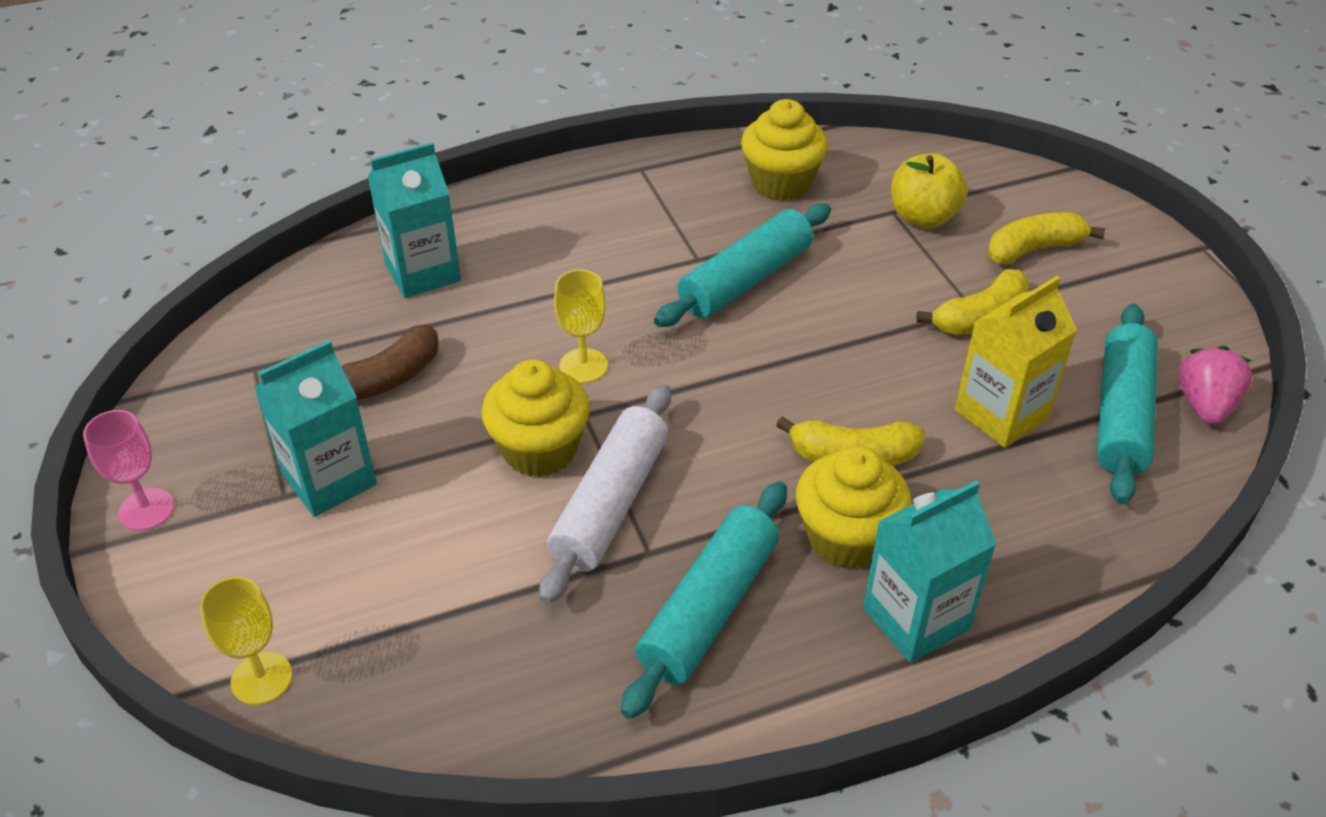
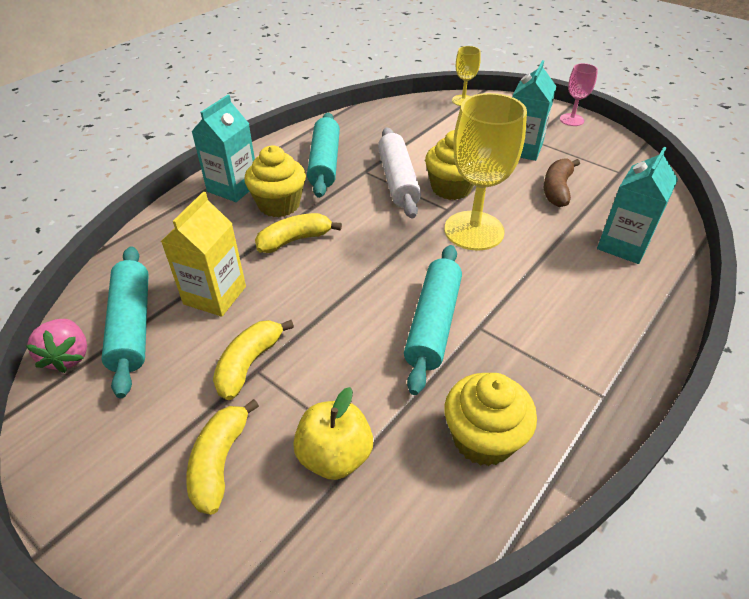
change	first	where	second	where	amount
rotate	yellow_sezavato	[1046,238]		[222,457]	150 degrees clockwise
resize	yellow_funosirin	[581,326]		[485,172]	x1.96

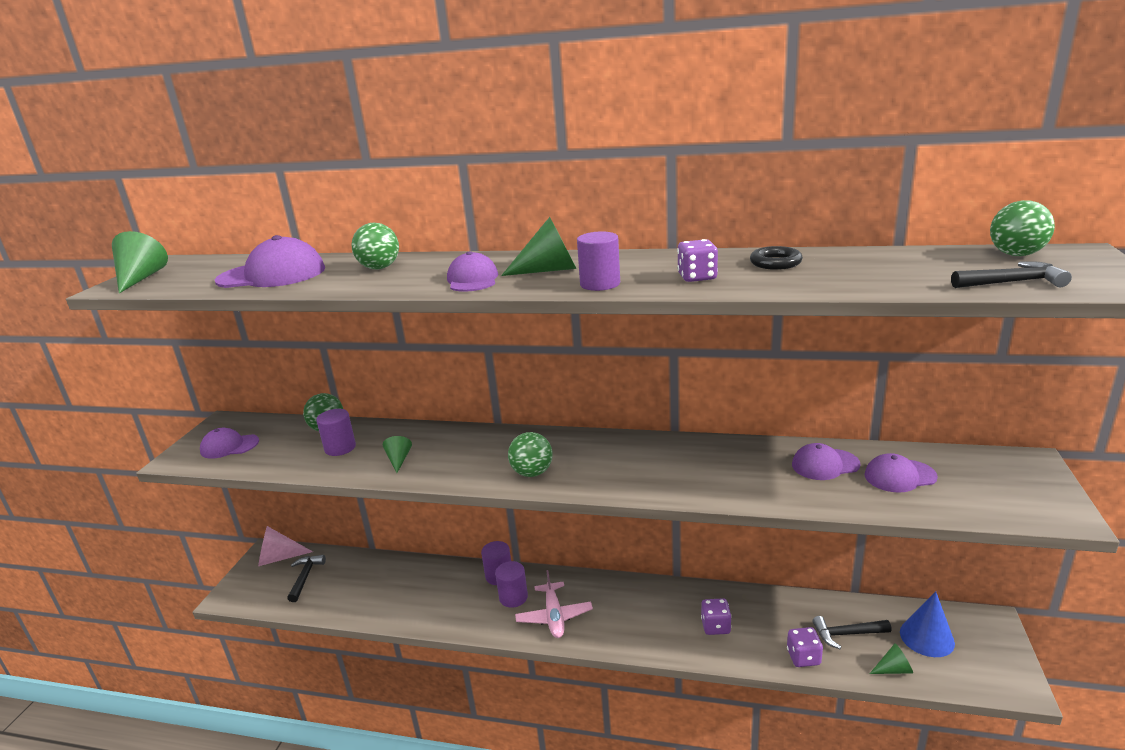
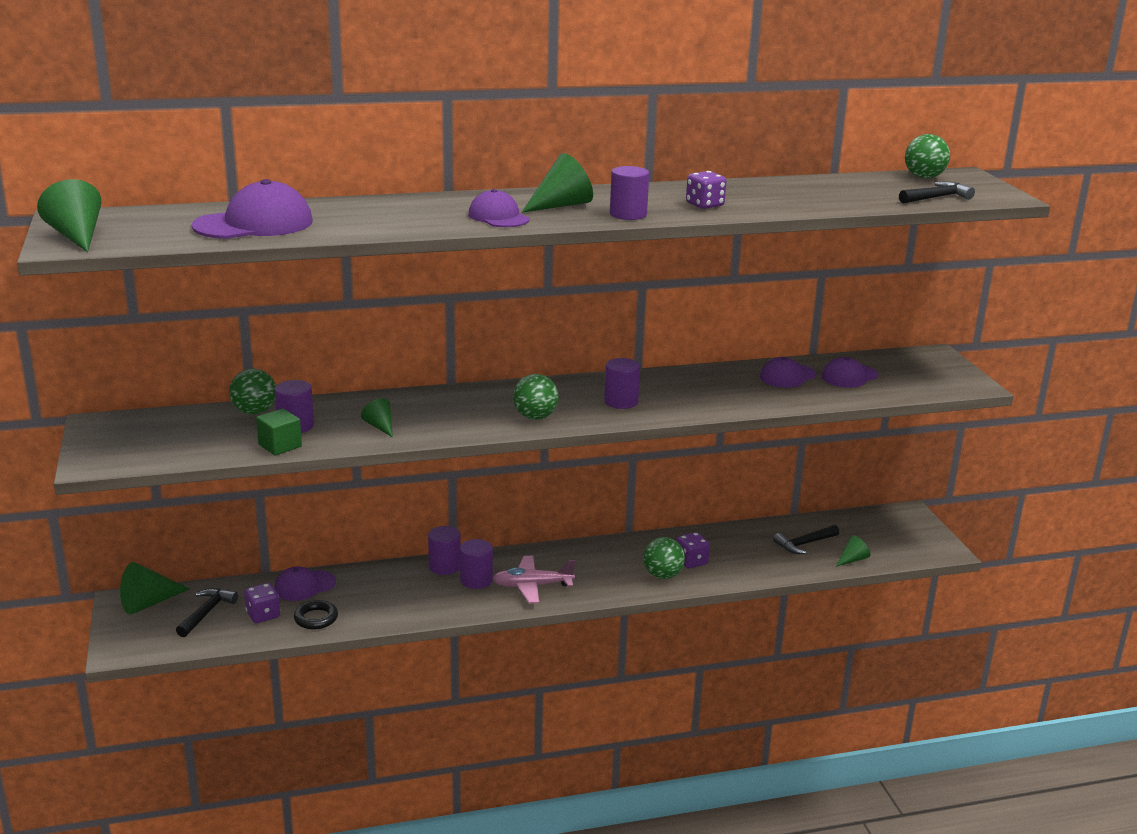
change	first	where	second	where	amount
recolor	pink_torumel	[285,546]	green_torumel	[154,588]	
rotate	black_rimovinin	[306,578]		[207,612]	45 degrees clockwise
move	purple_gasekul	[805,647]		[262,603]	
insert			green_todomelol	[279,431]	
move	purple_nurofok	[229,443]		[305,583]	
move	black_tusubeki	[776,258]		[316,615]	
rotate	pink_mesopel	[554,604]		[534,579]	120 degrees clockwise
insert			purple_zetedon	[622,383]	
move	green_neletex	[375,246]		[664,558]	
delete	blue_torumel	[927,624]			

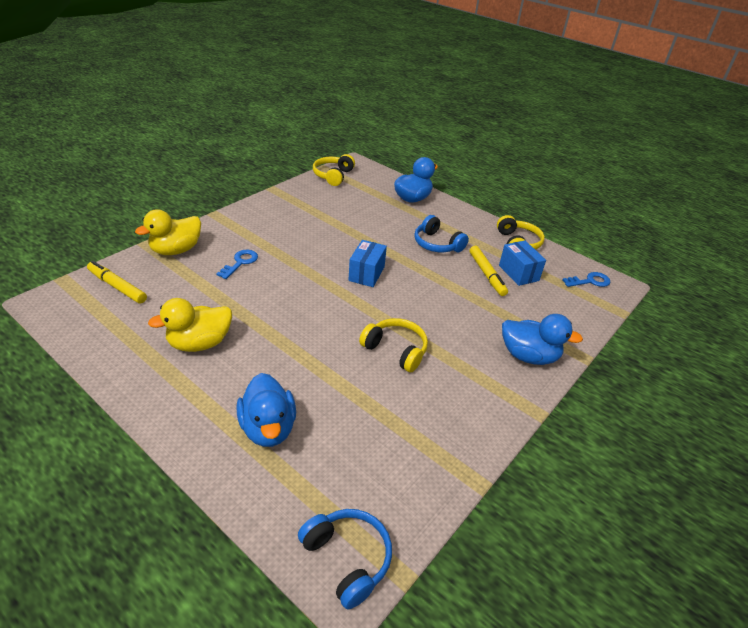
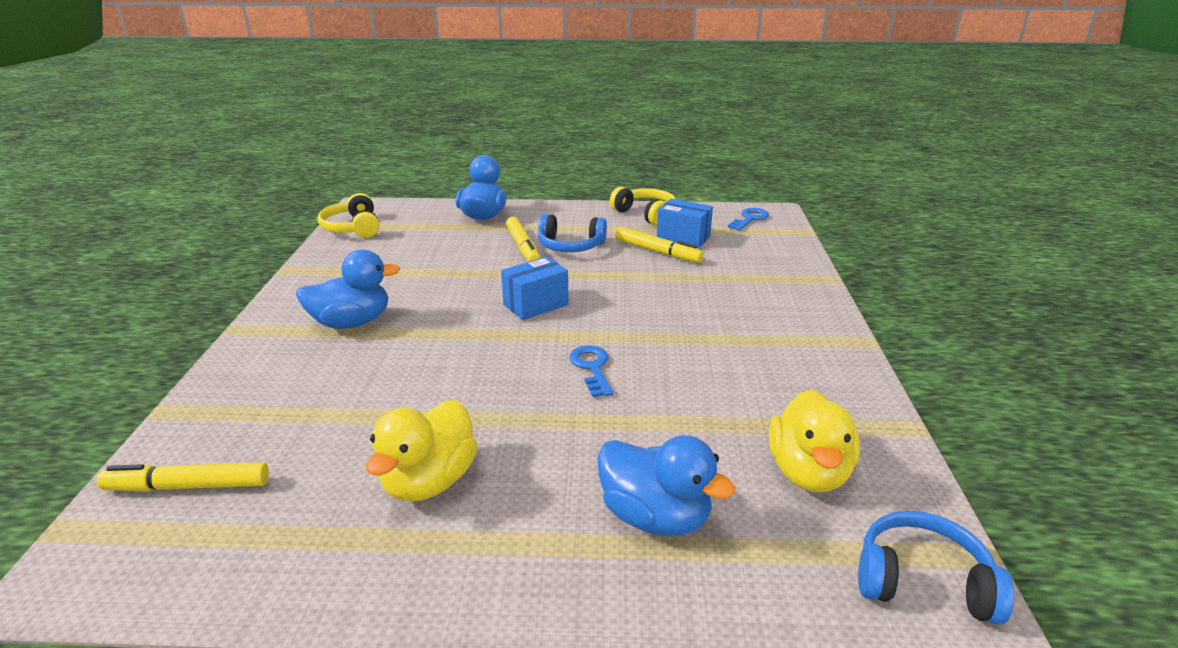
change	first	where	second	where	amount
move	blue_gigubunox	[542,339]		[348,289]	
rotate	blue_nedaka	[367,263]		[535,288]	75 degrees clockwise
insert			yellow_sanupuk	[523,239]	
move	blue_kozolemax	[237,264]		[591,371]	
move	yellow_gigubunox	[168,232]		[814,441]	
delete	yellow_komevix	[393,345]			

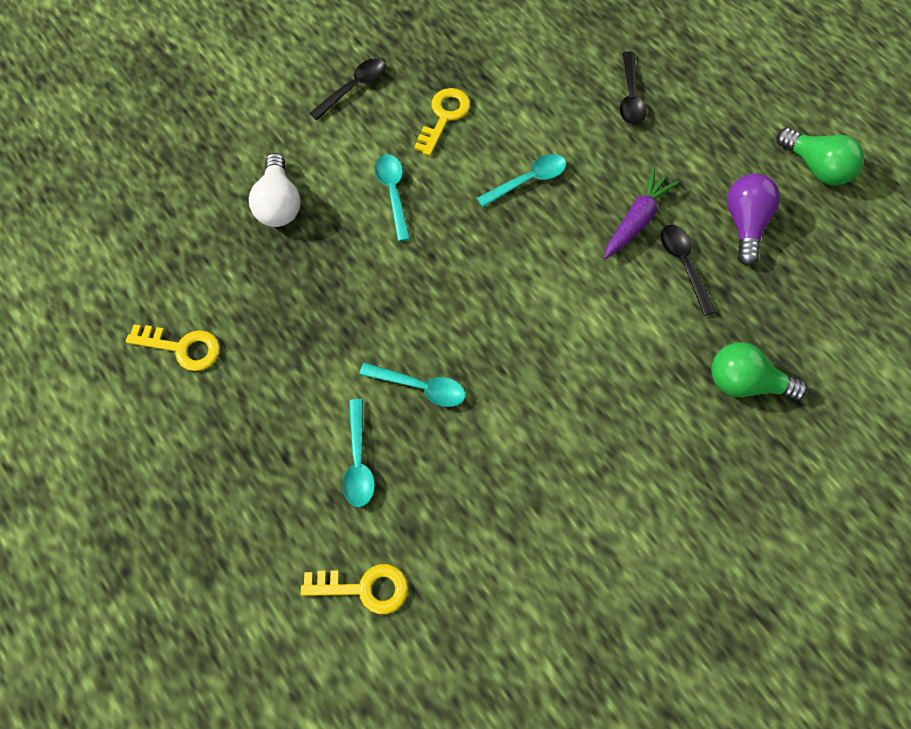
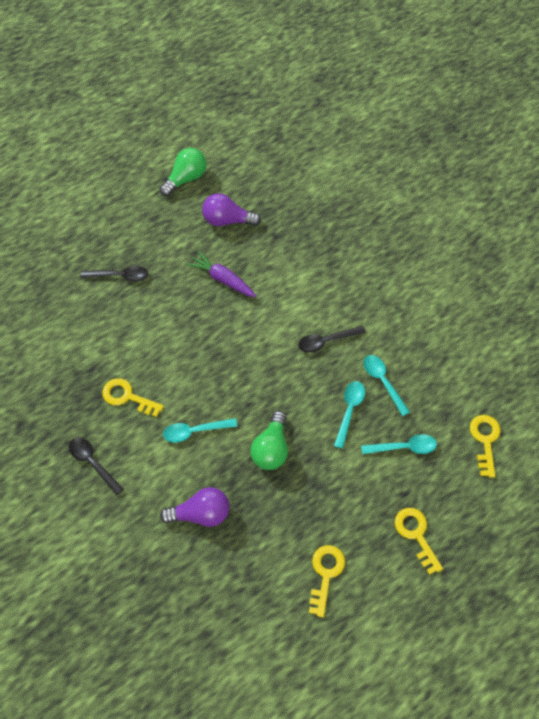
change	first	where	second	where	amount
recolor	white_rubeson	[274,190]	purple_rubeson	[195,507]	
move	green_rubeson	[759,372]		[269,440]	
move	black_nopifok	[688,270]		[332,339]	
move	turquoise_nopifok	[521,180]		[386,385]	
insert			yellow_kozolemax	[419,541]	

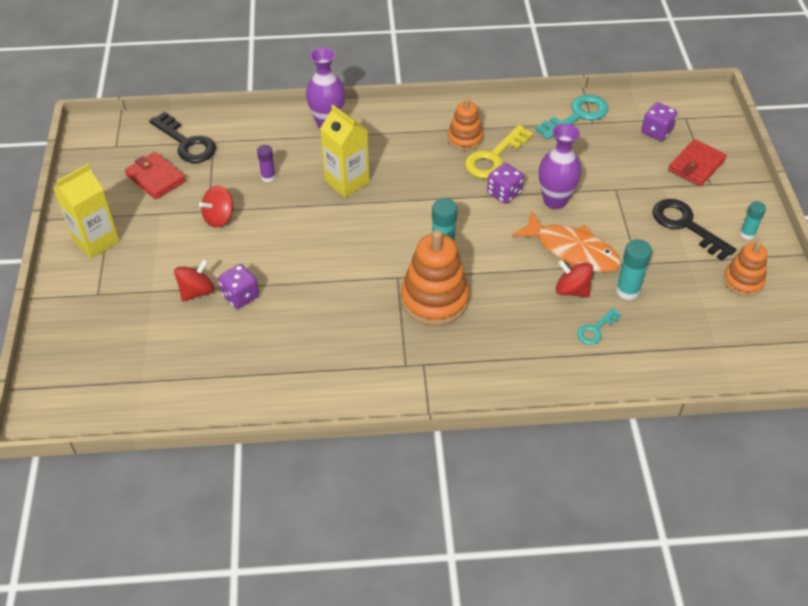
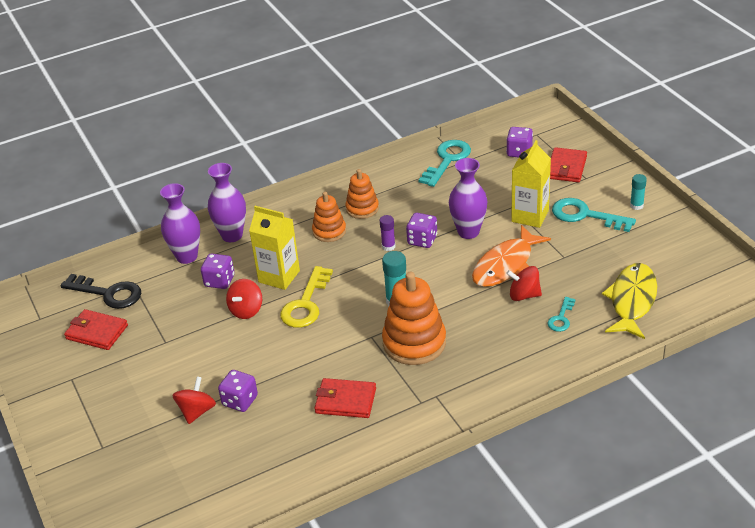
change	first	where	second	where	amount
insert			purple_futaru	[180,223]	
insert			purple_gasekul	[217,271]	
move	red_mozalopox	[216,206]		[244,299]	
move	yellow_kozolemax	[499,152]		[306,297]	
move	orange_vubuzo	[745,268]		[329,217]	
insert			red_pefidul	[345,398]	
move	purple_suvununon	[266,163]		[387,233]	
rotate	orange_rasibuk	[566,241]		[511,256]	120 degrees clockwise
move	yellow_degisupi	[86,211]		[531,184]	
recolor	black_kozolemax	[694,230]	turquoise_kozolemax	[594,215]	
insert			yellow_rasibuk	[629,301]	
delete	turquoise_suvununon	[634,269]			

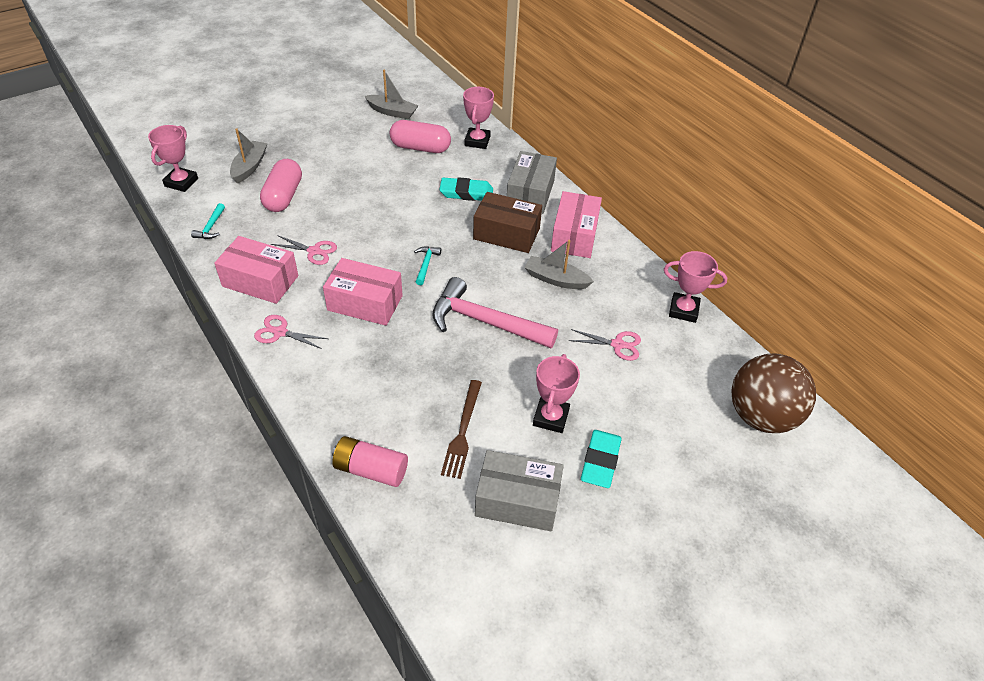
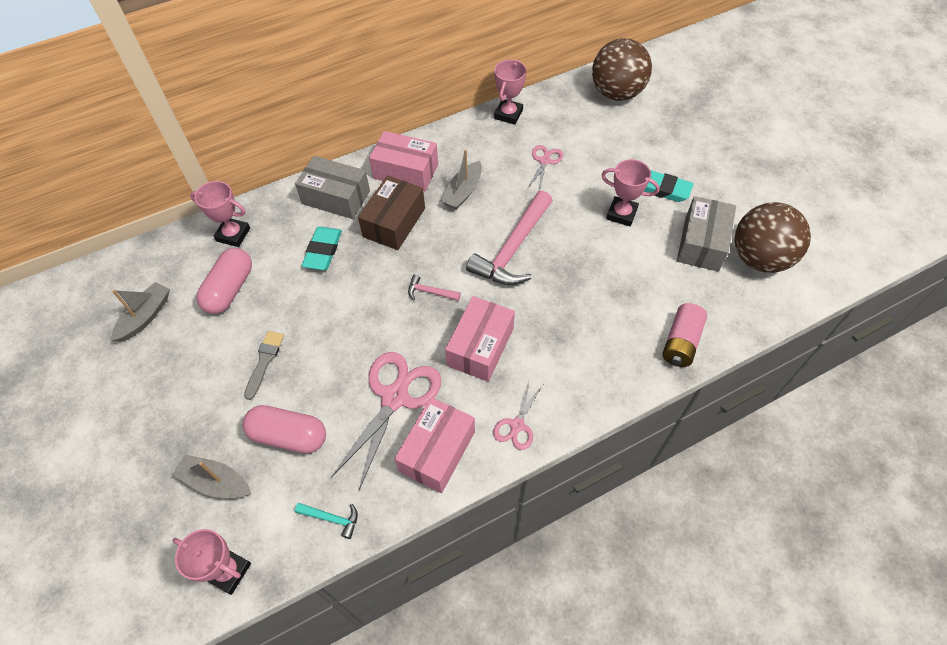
change	first	where	second	where	amount
insert			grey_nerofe	[264,365]	
resize	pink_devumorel	[304,250]		[386,421]	x1.92
recolor	turquoise_rimovinin	[427,265]	pink_rimovinin	[434,288]	
insert			brown_neletex	[773,237]	
delete	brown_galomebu	[461,429]			

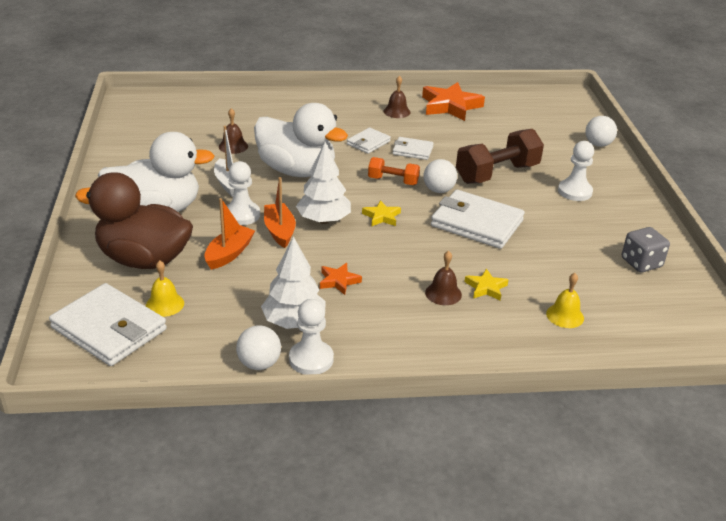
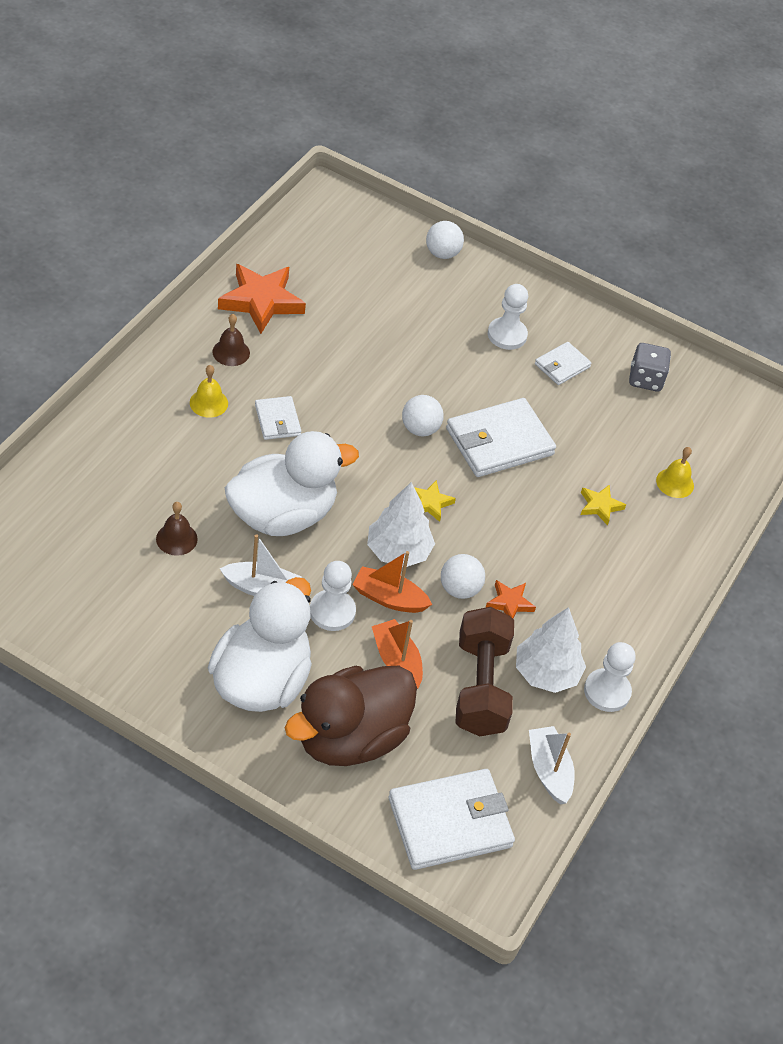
change	first	where	second	where	amount
move	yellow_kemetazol	[165,288]		[209,391]	
move	white_neletex	[258,347]		[463,576]	
move	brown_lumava	[500,156]		[484,672]	
insert			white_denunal	[552,765]	
move	white_pefidul	[413,148]		[563,363]	
delete	orange_lumava	[394,171]			
delete	brown_kemetazol	[443,278]			

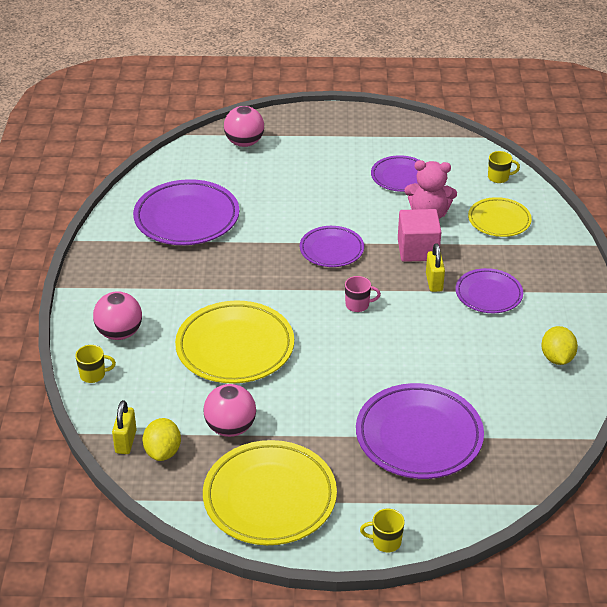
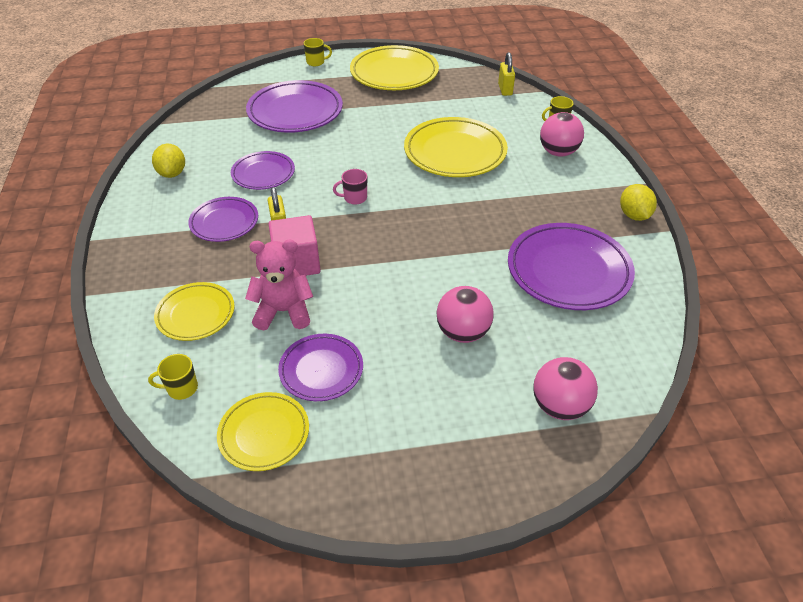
change	first	where	second	where	amount
insert			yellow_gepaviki	[263,431]	
move	purple_gepaviki	[332,246]		[263,170]	
move	pink_neletex	[230,410]		[465,314]	
move	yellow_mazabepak	[161,439]		[638,202]	

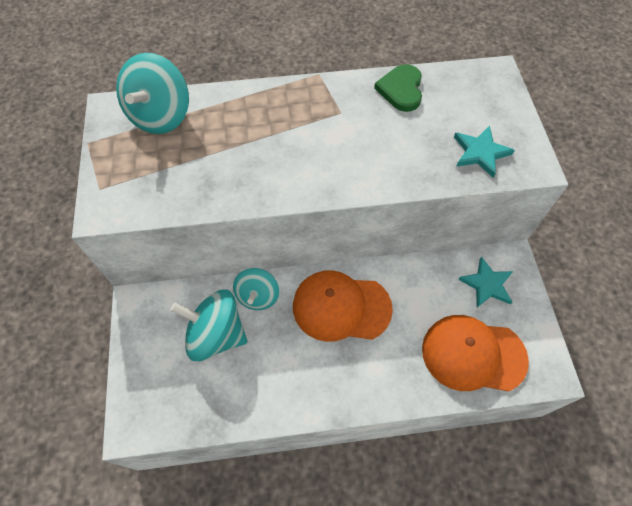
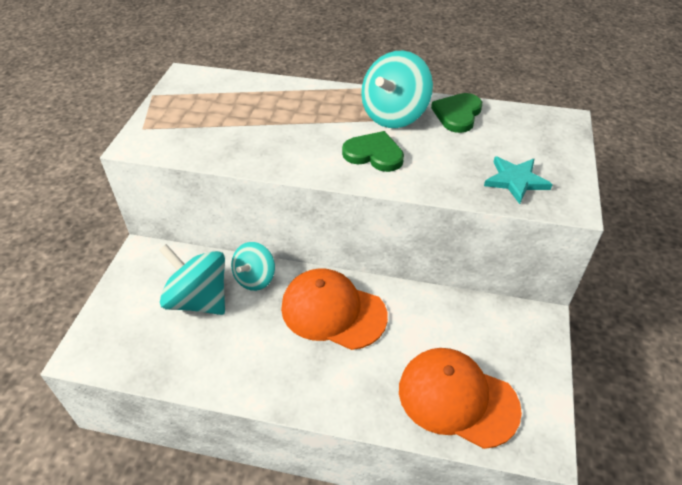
change	first	where	second	where	amount
insert			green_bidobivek	[373,151]	
move	turquoise_mozalopox	[152,93]		[397,89]	
delete	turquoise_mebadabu	[485,281]			

